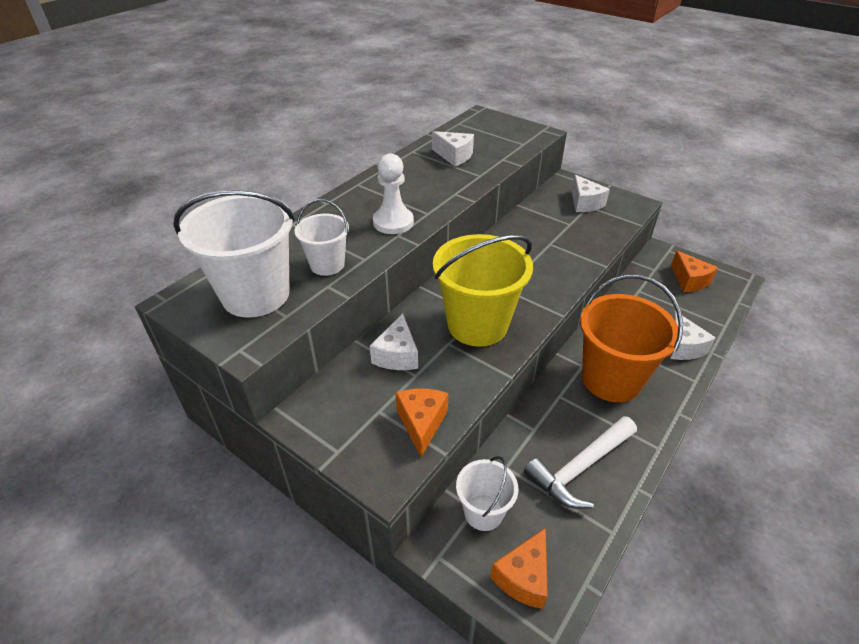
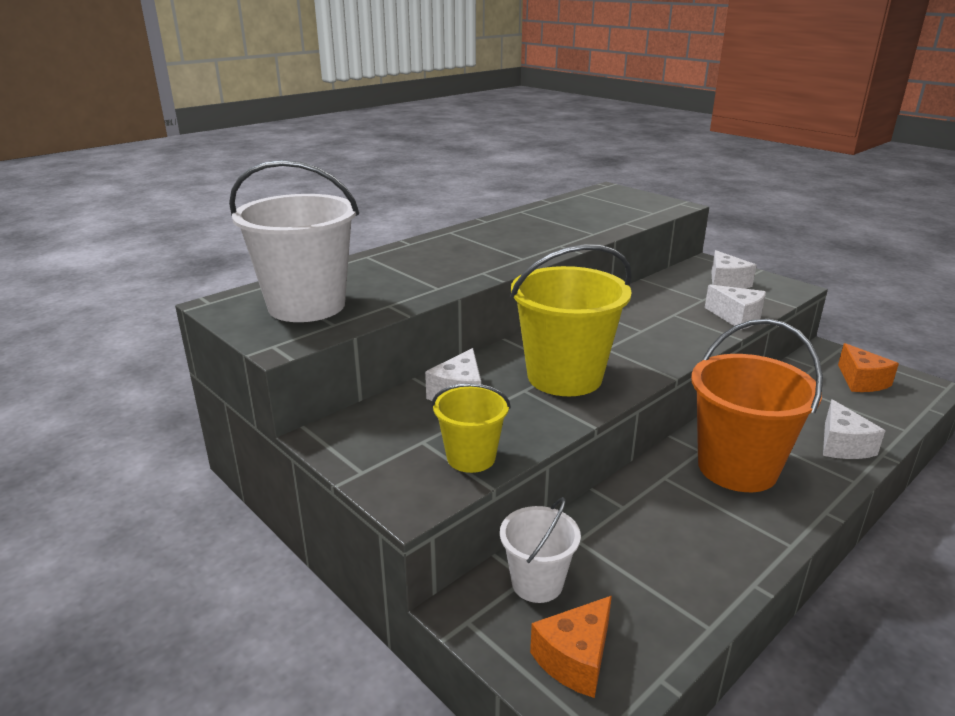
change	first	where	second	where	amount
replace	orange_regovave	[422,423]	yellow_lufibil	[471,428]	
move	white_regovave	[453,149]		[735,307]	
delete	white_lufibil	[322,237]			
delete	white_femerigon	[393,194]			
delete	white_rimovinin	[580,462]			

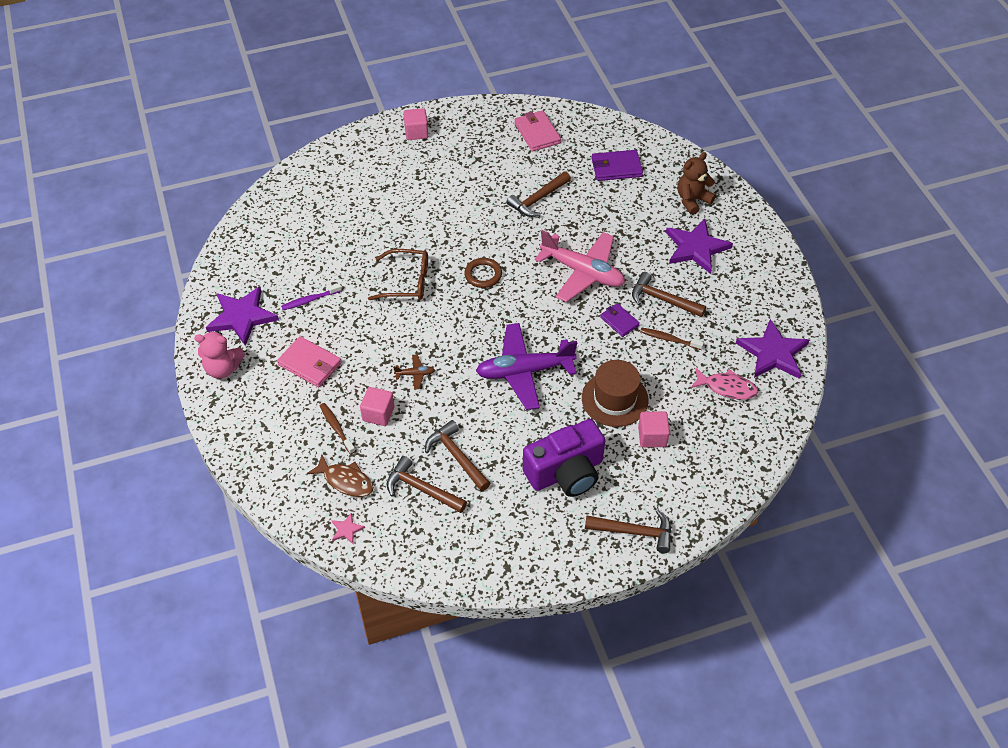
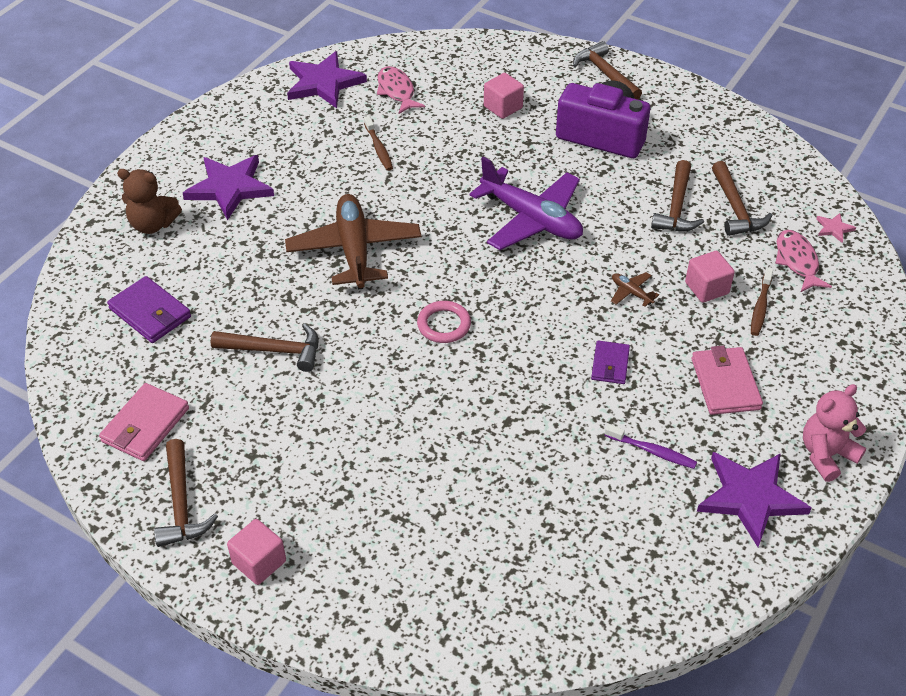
change	first	where	second	where	amount
move	brown_rimovinin	[669,294]		[186,493]	
recolor	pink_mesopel	[580,266]	brown_mesopel	[353,241]	
recolor	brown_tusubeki	[483,273]	pink_tusubeki	[444,322]	
move	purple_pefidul	[620,320]		[610,362]	
recolor	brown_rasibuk	[340,475]	pink_rasibuk	[803,261]	
rotate	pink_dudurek	[219,355]		[834,433]	90 degrees counterclockwise
delete	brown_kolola	[398,274]			
delete	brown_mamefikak	[615,393]			

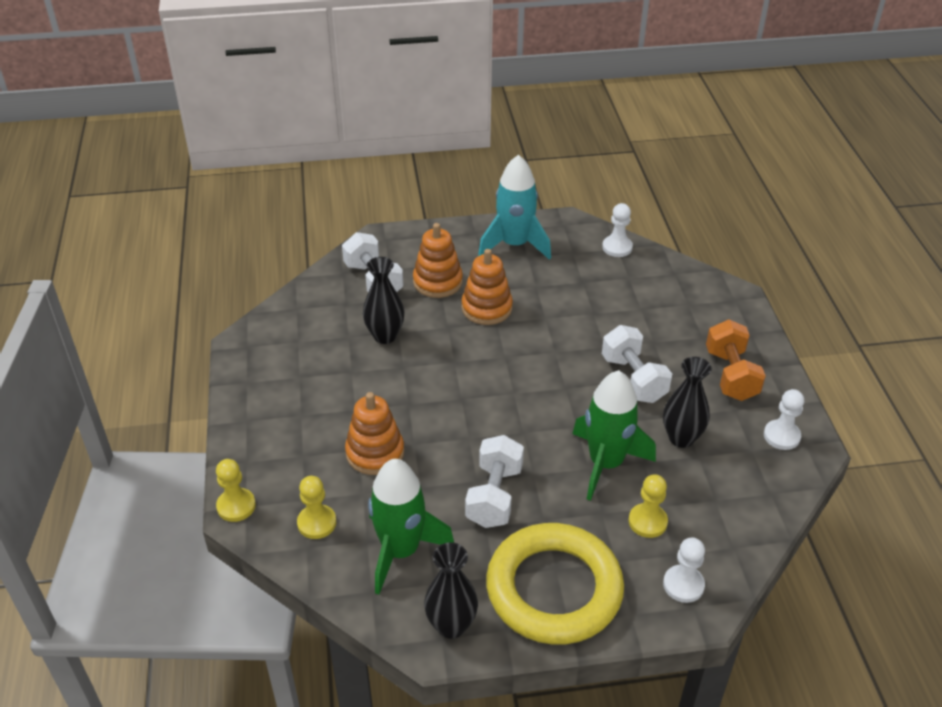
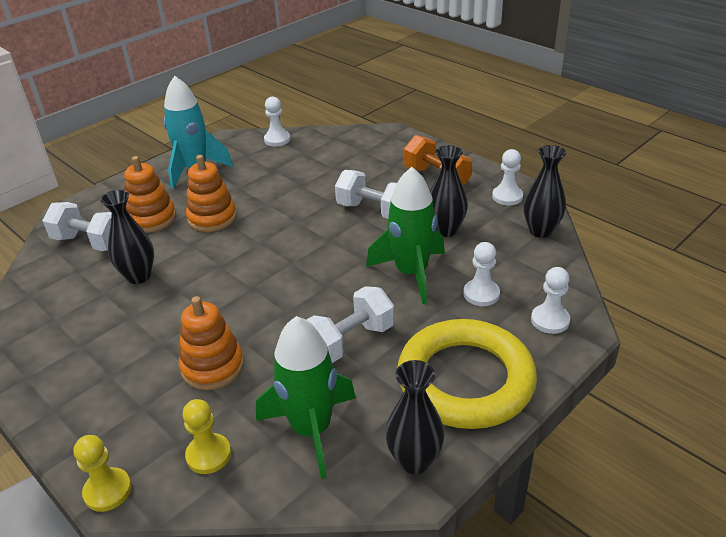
change	first	where	second	where	amount
rotate	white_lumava	[494,481]		[350,324]	75 degrees clockwise
recolor	yellow_femerigon	[648,506]	white_femerigon	[481,274]	
insert			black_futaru	[544,191]	

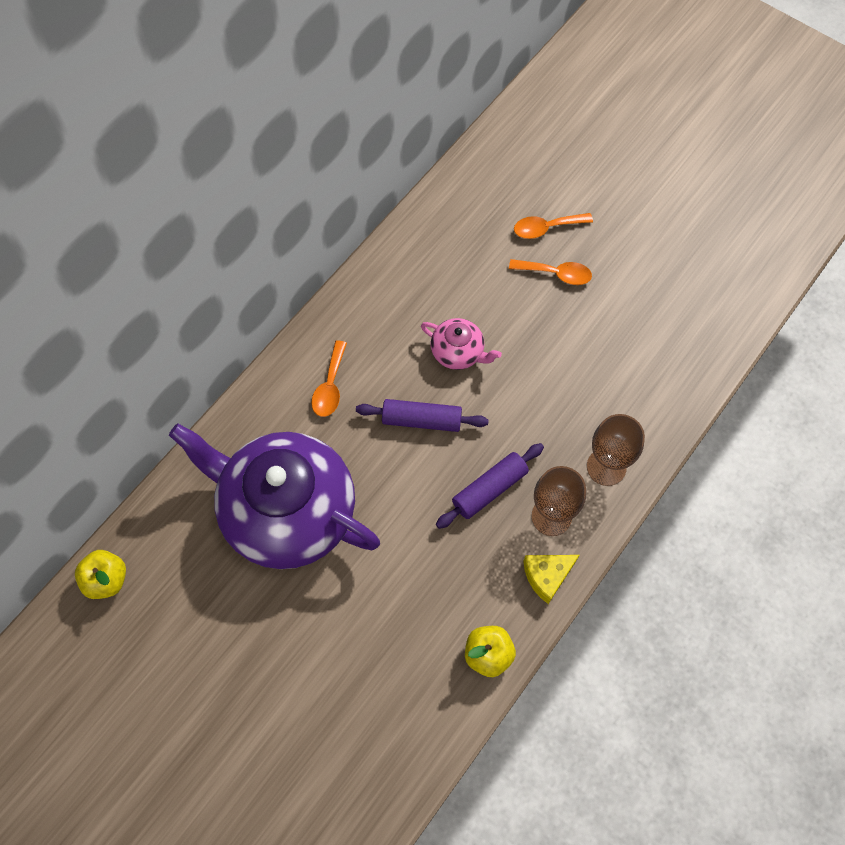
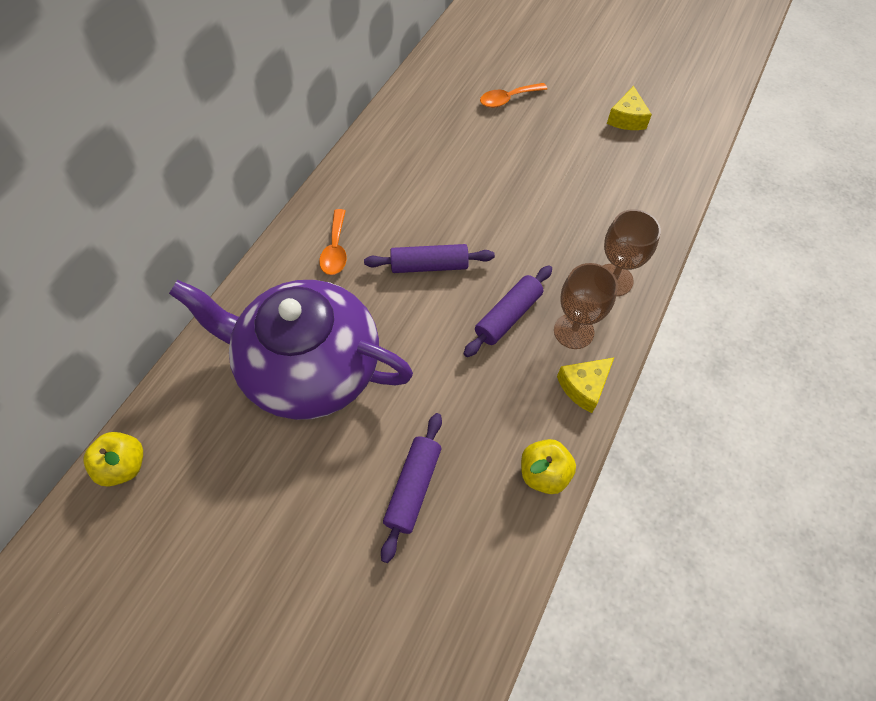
change	first	where	second	where	amount
insert			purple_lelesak	[411,488]	
insert			yellow_regovave	[629,108]	
delete	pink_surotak	[461,344]			
delete	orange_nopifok	[550,272]			

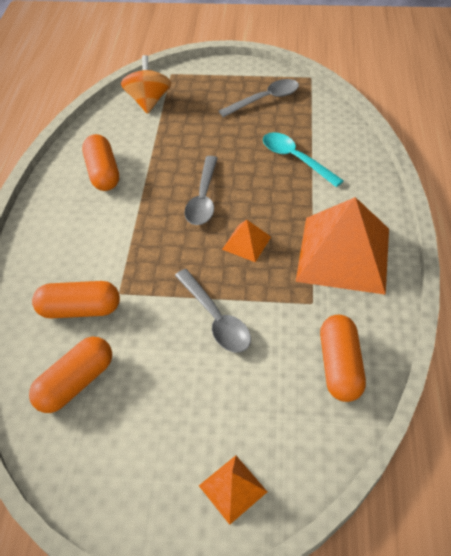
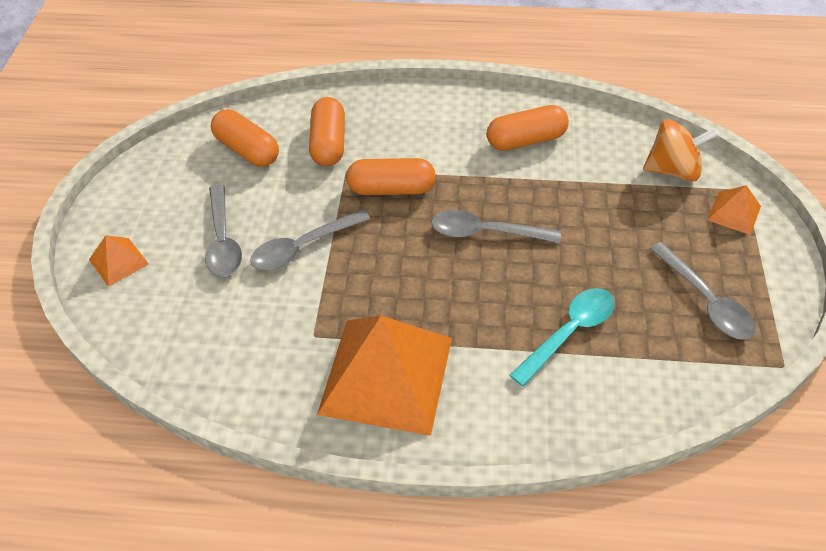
change	first	where	second	where	amount
insert			grey_nopifok	[223,230]	
move	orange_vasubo	[343,358]		[391,176]	
move	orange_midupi	[246,241]		[734,210]	

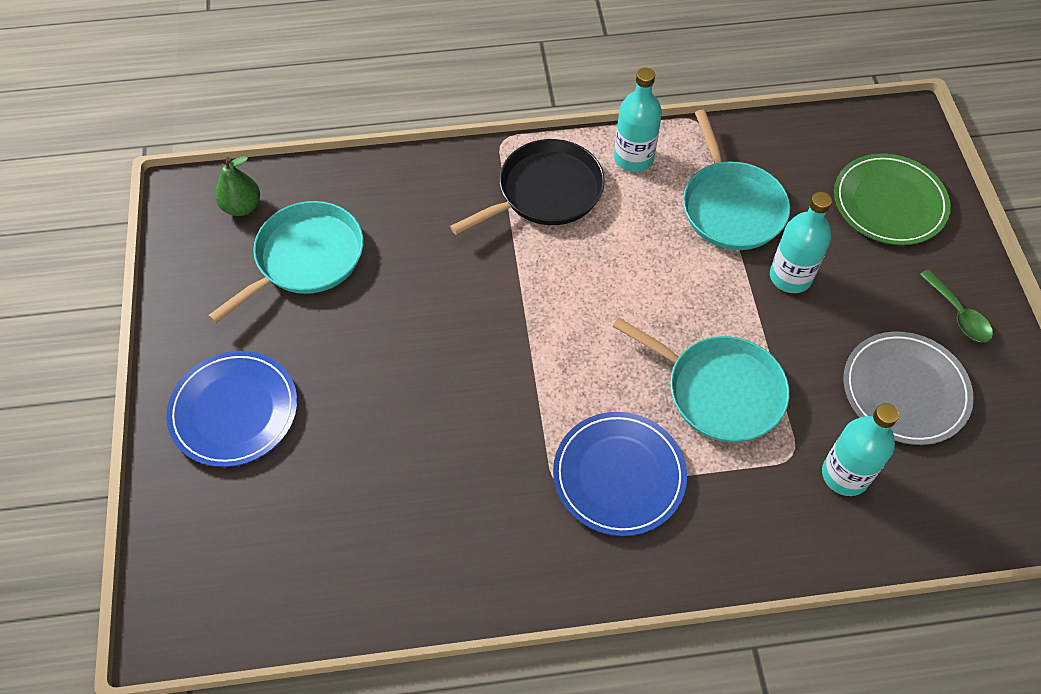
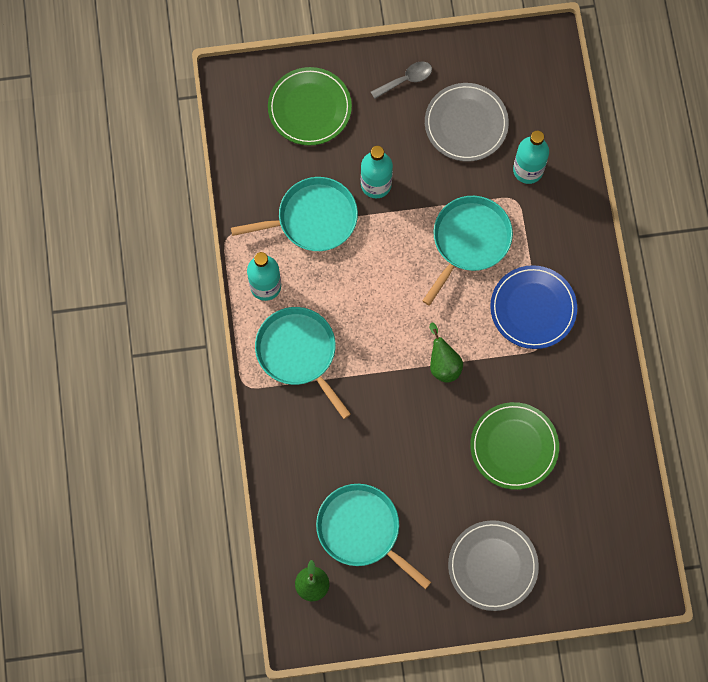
change	first	where	second	where	amount
recolor	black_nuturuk	[527,187]	turquoise_nuturuk	[303,363]	
recolor	green_nopifok	[956,306]	grey_nopifok	[401,80]	
insert			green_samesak	[446,353]	
recolor	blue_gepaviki	[231,409]	grey_gepaviki	[493,565]	
insert			green_gepaviki	[514,446]	

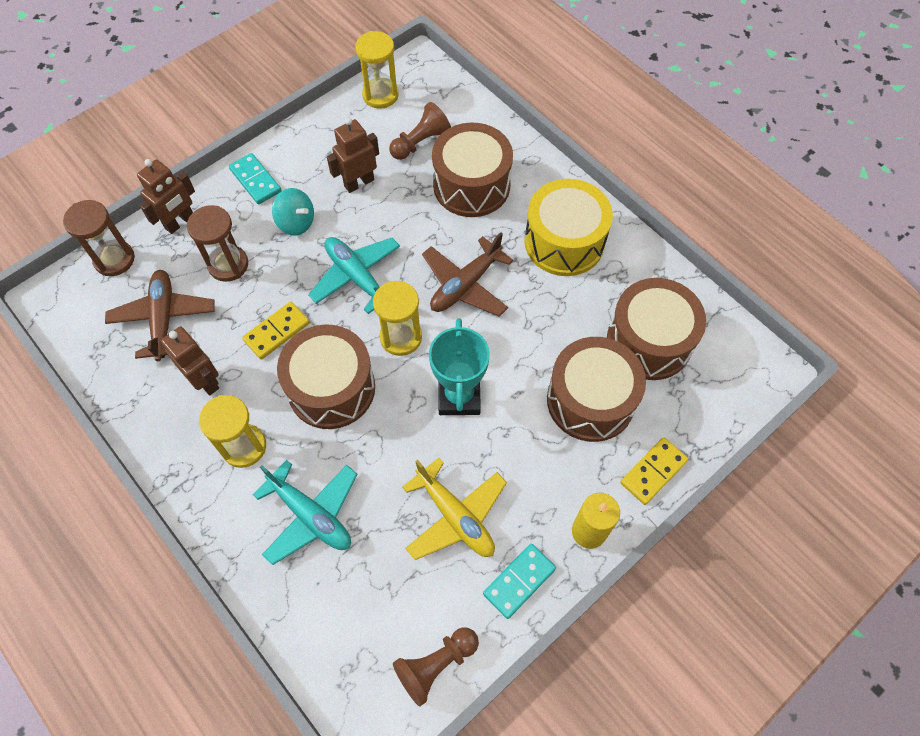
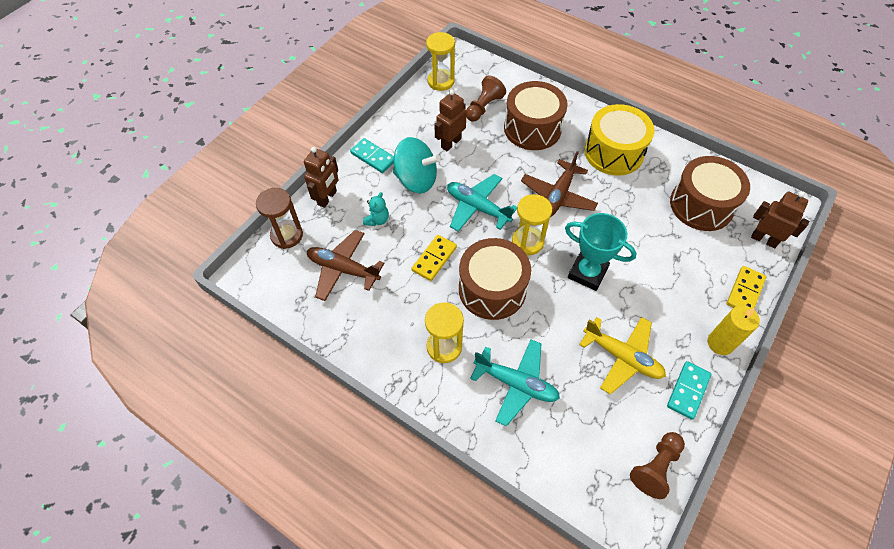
change	first	where	second	where	amount
rotate	brown_mesopel	[160,315]		[345,265]	45 degrees counterclockwise
replace	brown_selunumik	[217,243]	turquoise_dudurek	[376,209]	
resize	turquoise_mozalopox	[293,212]		[416,165]	x1.57
rotate	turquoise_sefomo	[459,366]		[601,252]	45 degrees counterclockwise
move	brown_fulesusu	[190,361]		[780,219]	
delete	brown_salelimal	[596,389]			

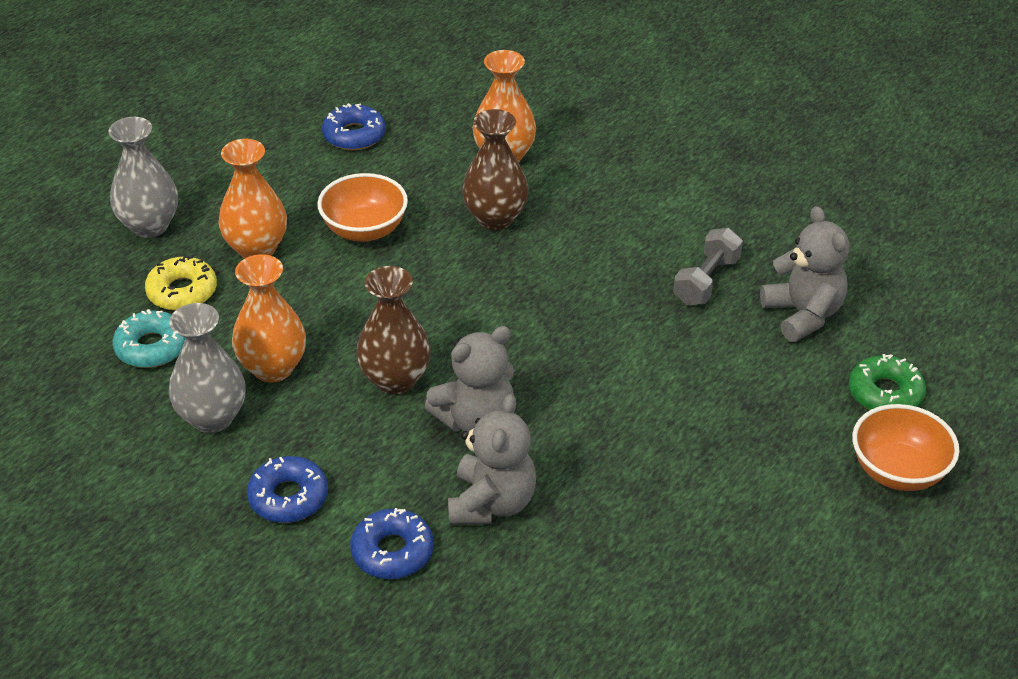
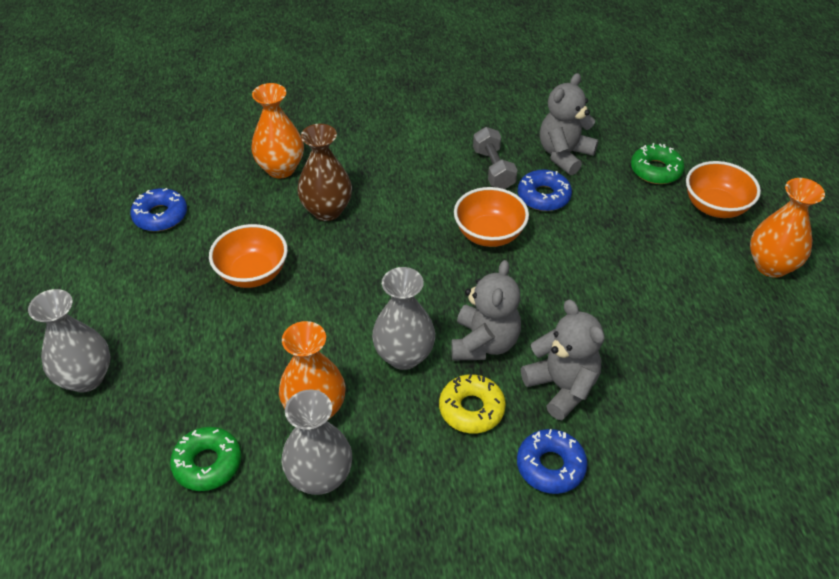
change	first	where	second	where	amount
recolor	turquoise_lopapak	[149,338]	green_lopapak	[205,459]	
recolor	brown_futaru	[393,330]	grey_futaru	[403,318]	
move	yellow_lopapak	[181,283]		[472,404]	
insert			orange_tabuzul	[491,217]	
move	blue_lopapak	[287,489]		[545,190]	
rotate	grey_dudurek	[804,274]		[569,124]	75 degrees counterclockwise
move	orange_futaru	[252,199]		[787,228]	

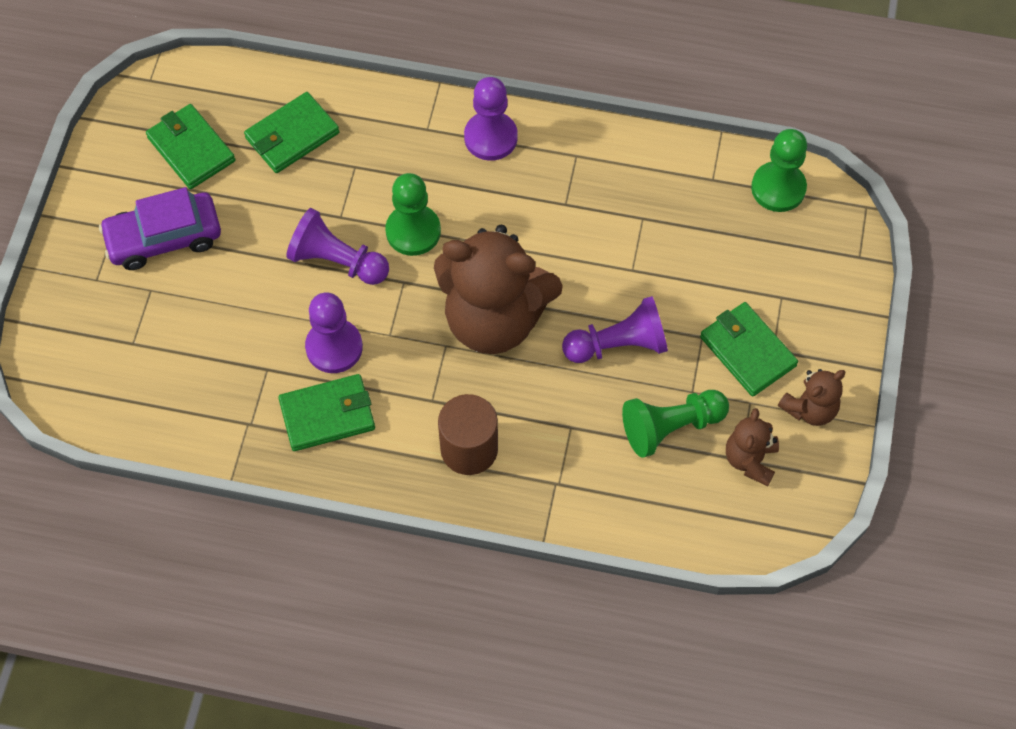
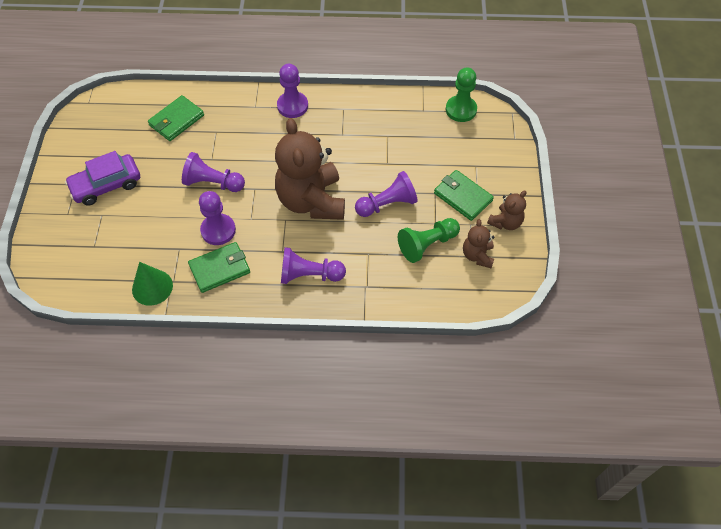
change	first	where	second	where	amount
insert			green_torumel	[152,284]	
rotate	brown_dudurek	[498,289]		[310,169]	75 degrees clockwise
replace	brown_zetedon	[468,434]	purple_femerigon	[313,265]	
delete	green_pefidul	[191,146]			
delete	green_femerigon	[413,214]			

